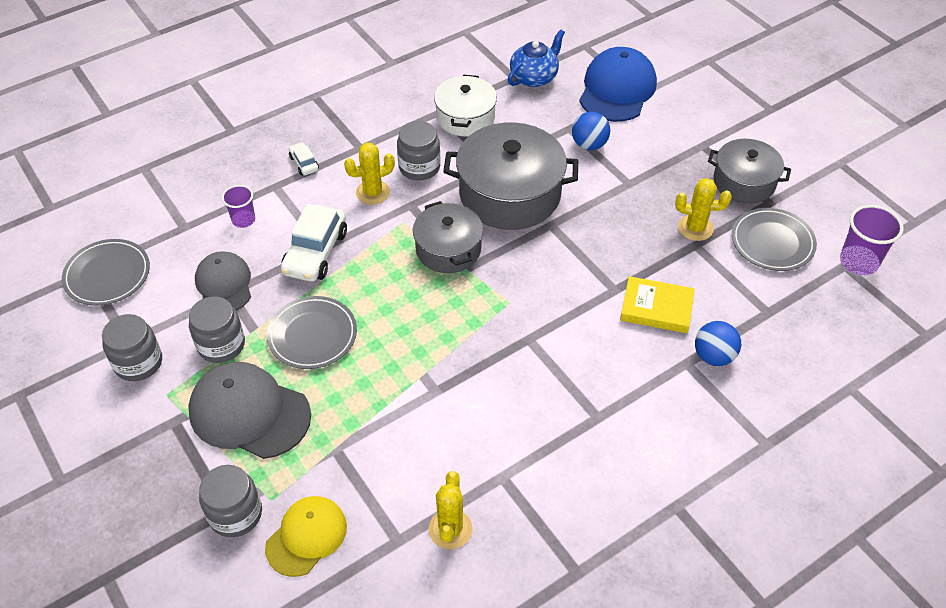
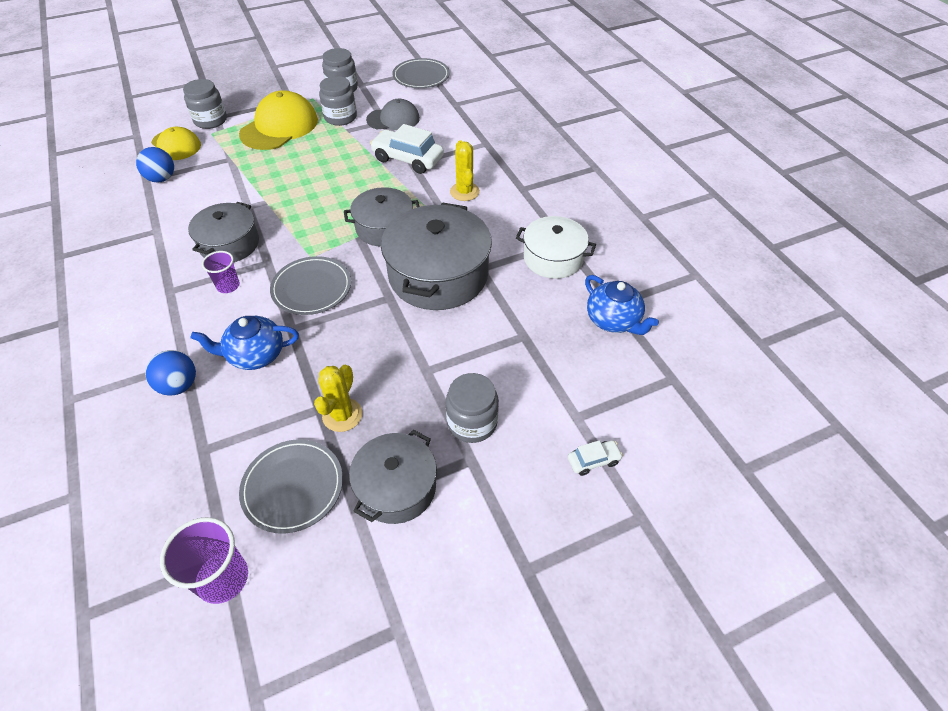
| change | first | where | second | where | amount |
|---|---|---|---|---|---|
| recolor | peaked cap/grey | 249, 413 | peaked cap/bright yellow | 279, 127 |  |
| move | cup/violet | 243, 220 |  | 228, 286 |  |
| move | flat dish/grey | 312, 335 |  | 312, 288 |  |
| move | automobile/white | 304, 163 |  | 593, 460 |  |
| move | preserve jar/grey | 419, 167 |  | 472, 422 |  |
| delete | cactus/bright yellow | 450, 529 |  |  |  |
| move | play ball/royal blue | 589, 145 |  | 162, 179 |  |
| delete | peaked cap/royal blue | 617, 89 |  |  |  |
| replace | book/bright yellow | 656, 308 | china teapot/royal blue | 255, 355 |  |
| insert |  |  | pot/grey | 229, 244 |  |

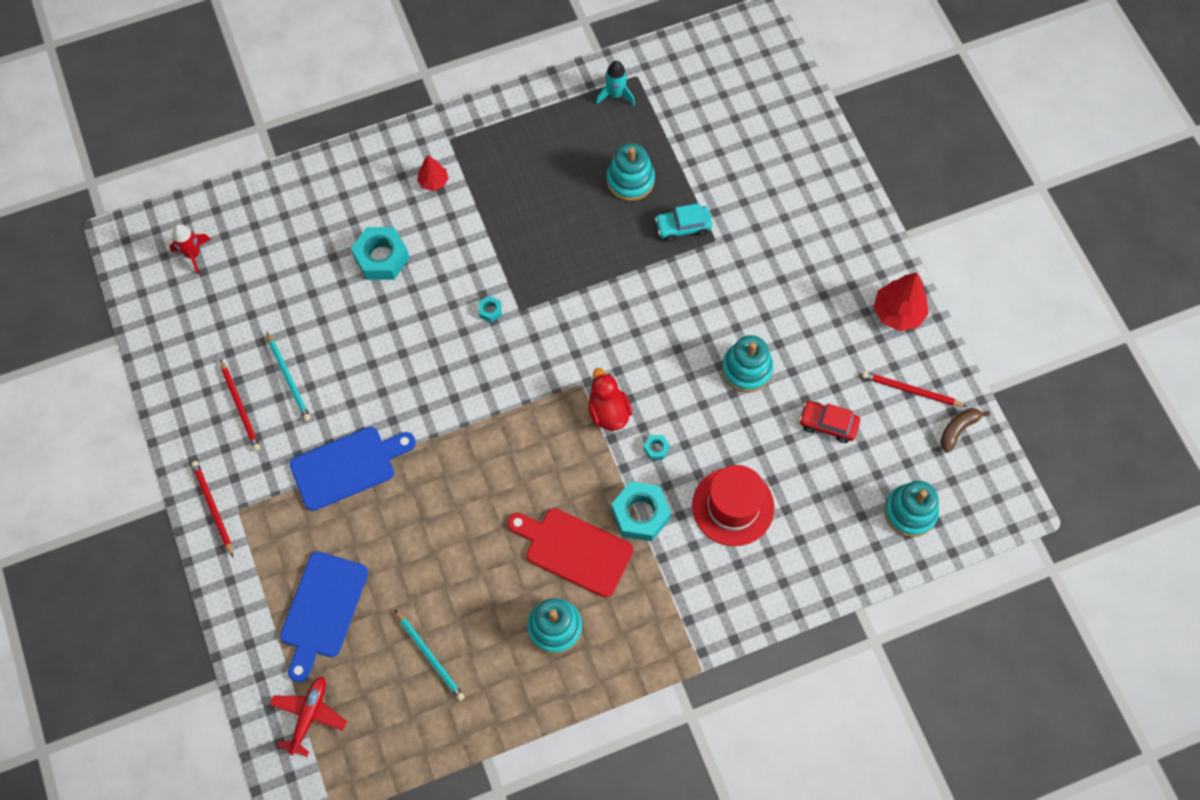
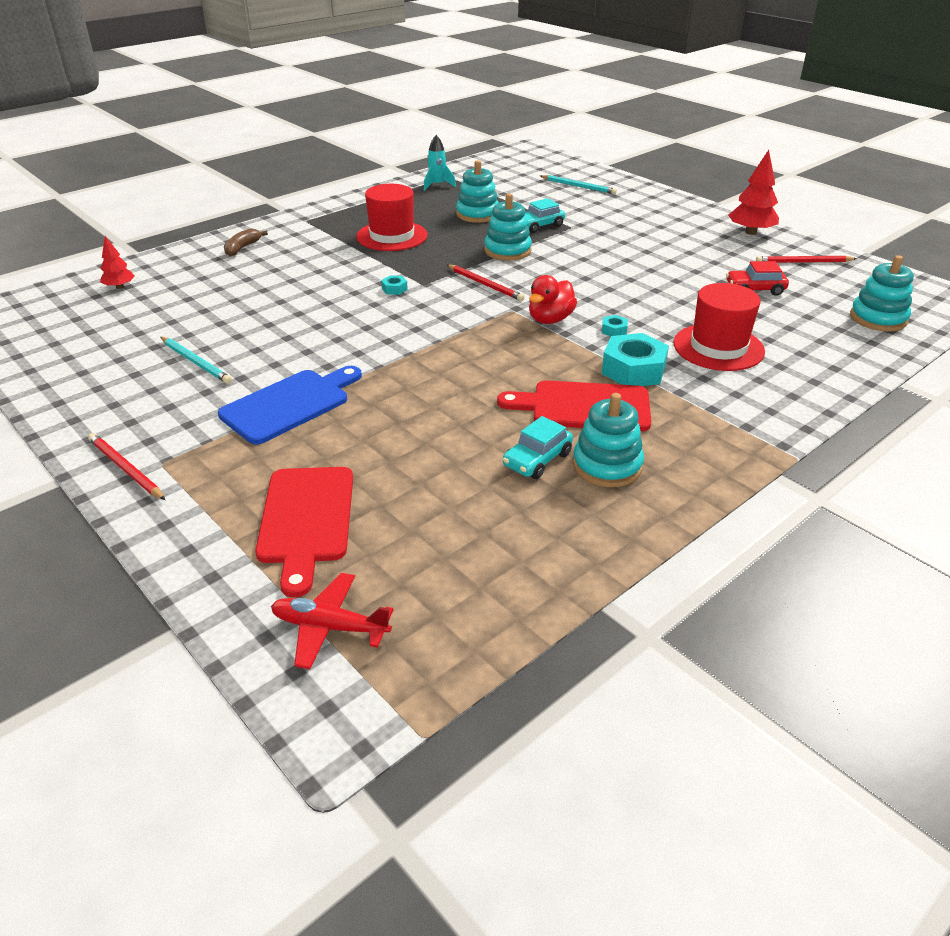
| change | first | where | second | where | amount |
|---|---|---|---|---|---|
| delete | rocket/scarlet | 193, 254 |  |  |  |
| move | pencil/scarlet | 240, 407 |  | 485, 284 |  |
| rotate | aeroplane/scarlet | 309, 715 |  | 330, 627 | 75 degrees counterclockwise |
| recolor | cutting board/royal blue | 322, 610 | cutting board/scarlet | 306, 520 |  |
| delete | hex nut/turquoise | 381, 258 |  |  |  |
| move | pencil/turquoise | 430, 656 |  | 578, 186 |  |
| move | tree/scarlet | 433, 182 |  | 119, 287 |  |
| rotate | rubber duck/scarlet | 608, 412 |  | 550, 319 | 105 degrees counterclockwise |
| move | stacking rings/turquoise | 746, 369 |  | 507, 251 |  |
| move | toy banana/dark brown | 958, 429 |  | 242, 248 |  |
| insert |  |  | tall hat/scarlet | 392, 236 |  |
| insert |  |  | automobile/turquoise | 537, 460 |  |

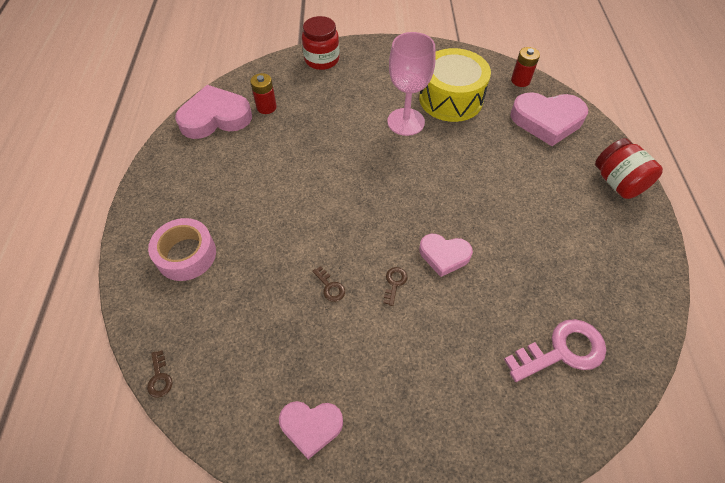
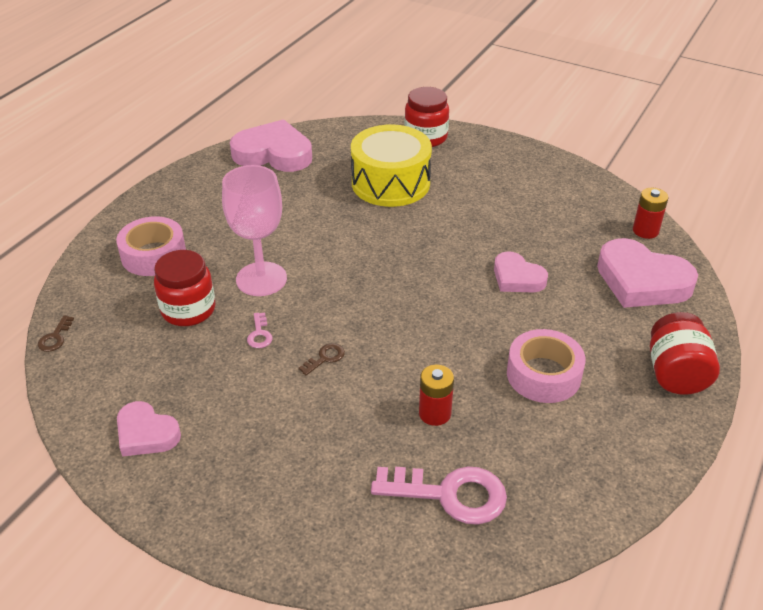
| change | first | where | second | where | amount |
|---|---|---|---|---|---|
| move | power cell/scarlet | 266, 107 |  | 435, 413 |  |
| recolor | key/dark brown | 330, 287 | key/pink | 259, 334 |  |
| move | wine glass/pink | 406, 122 |  | 261, 279 |  |
| move | snare drum/bright yellow | 451, 99 |  | 390, 183 |  |
| move | heart/pink | 444, 255 |  | 517, 278 |  |
| insert |  |  | preserve jar/scarlet | 188, 310 |  |
| insert |  |  | tape/pink | 543, 375 |  |

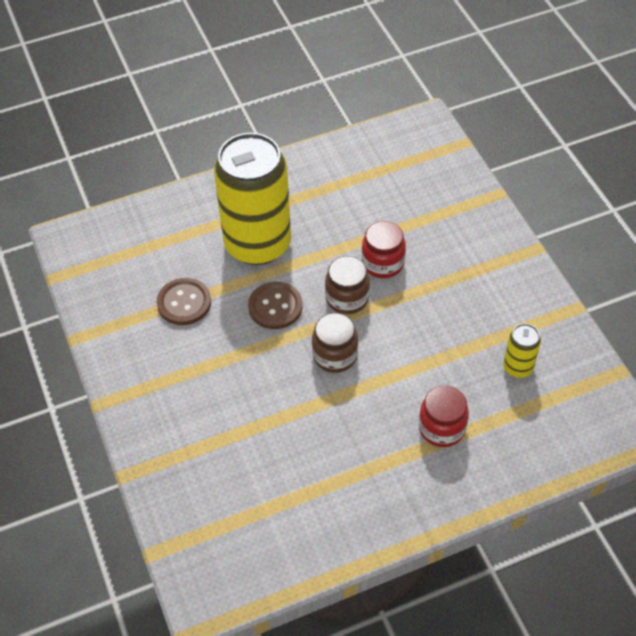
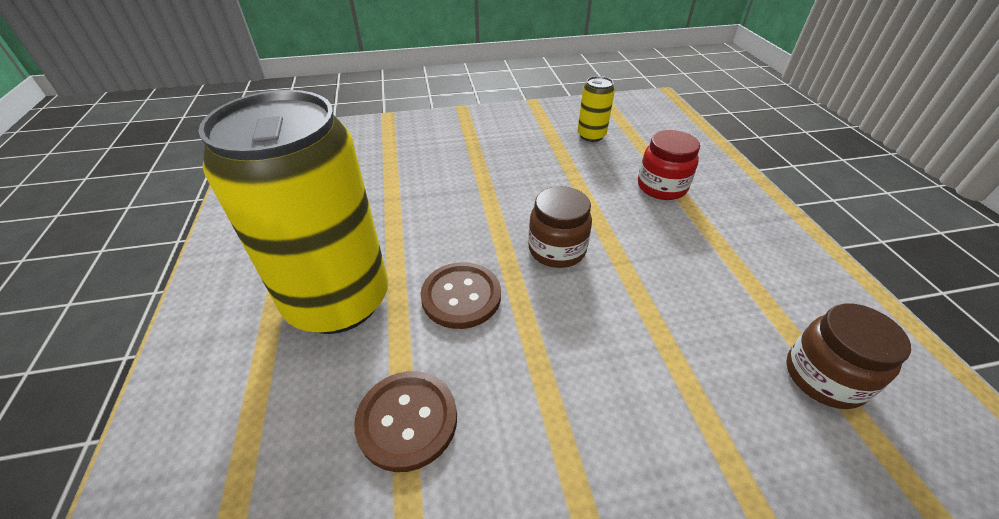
| change | first | where | second | where | amount |
|---|---|---|---|---|---|
| move | preserve jar/dark brown | 347, 298 |  | 823, 377 |  |
| delete | preserve jar/scarlet | 383, 263 |  |  |  |

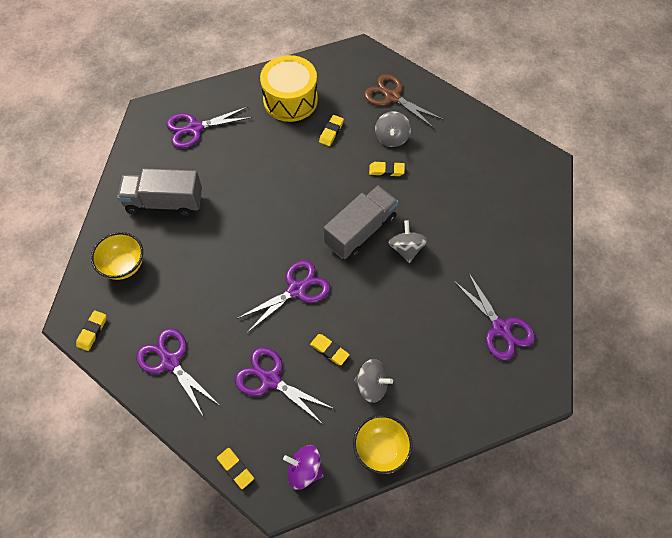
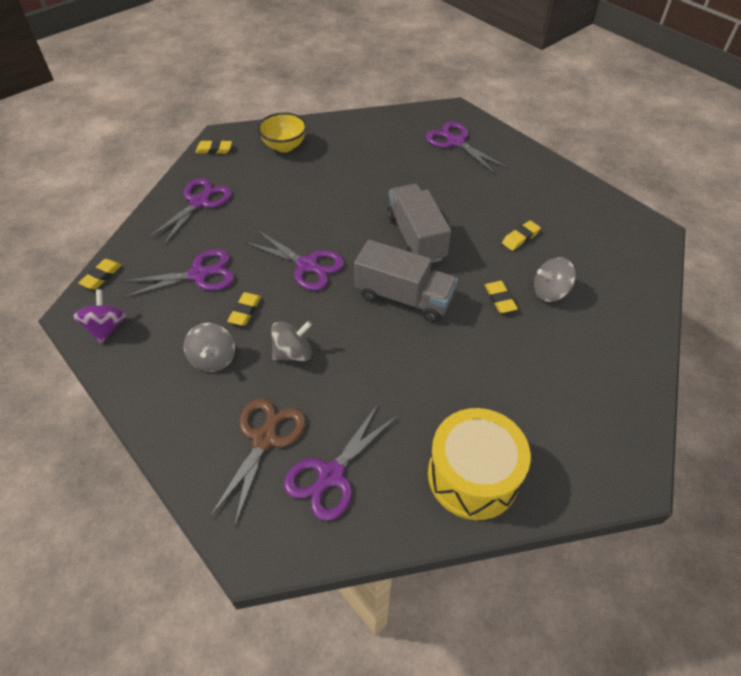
| change | first | where | second | where | amount |
|---|---|---|---|---|---|
| move | truck/grey | 164, 202 |  | 416, 237 |  |
| rotate | scissors/violet | 270, 380 |  | 199, 274 | 60 degrees clockwise |
| move | snare drum/bright yellow | 290, 100 |  | 473, 475 |  |
| rotate | gum eraser/bright yellow | 331, 132 |  | 520, 238 | 45 degrees counterclockwise |
| delete | serving bowl/bright yellow | 381, 449 |  |  |  |
| move | scissors/dark brown | 392, 97 |  | 264, 439 |  |
| move | whirligig/grey | 406, 249 |  | 293, 353 |  |

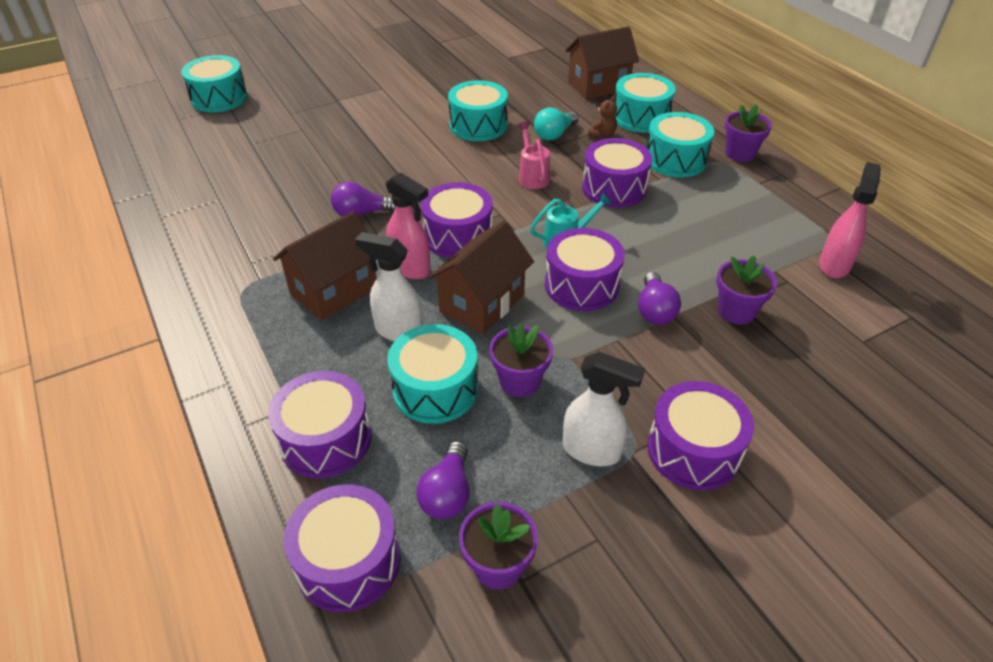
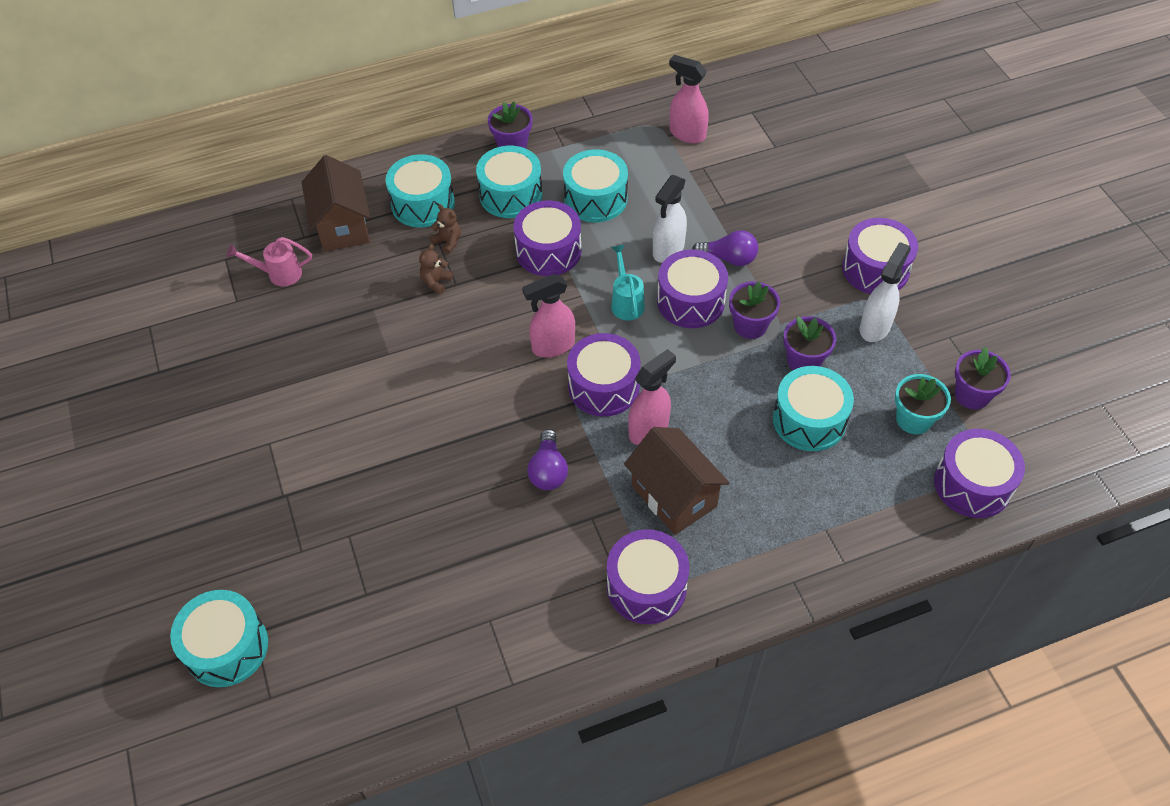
| change | first | where | second | where | amount |
|---|---|---|---|---|---|
| move | snare drum/violet | 326, 439 |  | 646, 586 |  |
| move | spray cleaner/white | 398, 331 |  | 668, 250 |  |
| replace | bulb/violet | 447, 493 | plant pot/turquoise | 913, 419 |  |
| delete | cottage/dark brown | 482, 303 |  |  |  |
| move | snare drum/turquoise | 478, 125 |  | 595, 199 |  |
| move | watering pot/pink | 532, 176 |  | 278, 274 |  |
| replace | bulb/turquoise | 554, 134 | teddy bear/dark brown | 436, 282 |  |
| move | plant pot/violet | 736, 311 |  | 750, 326 |  |
| insert |  |  | spray cleaner/pink | 552, 346 |  |

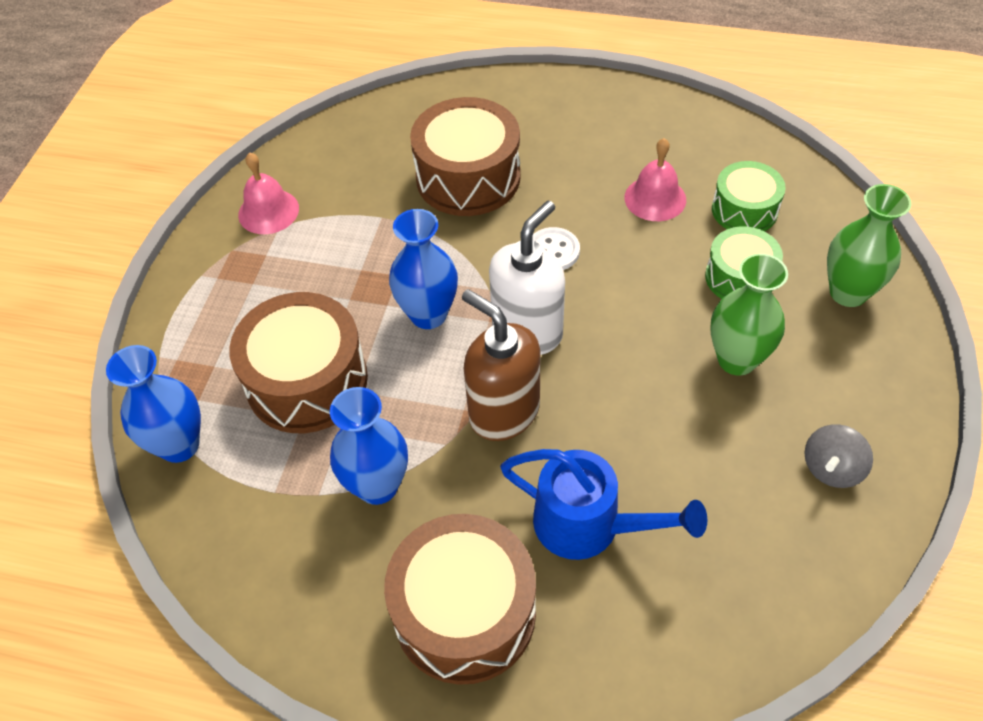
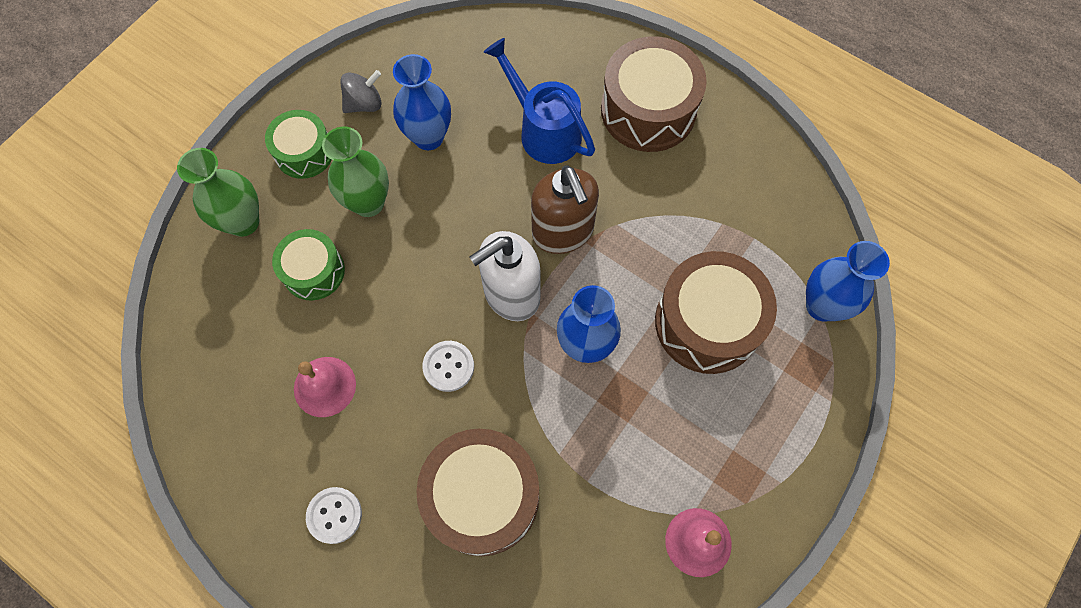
| change | first | where | second | where | amount |
|---|---|---|---|---|---|
| move | vase/royal blue | 377, 486 |  | 428, 137 |  |
| move | snare drum/leaf-green | 744, 210 |  | 304, 152 |  |
| insert |  |  | button/white | 334, 515 |  |

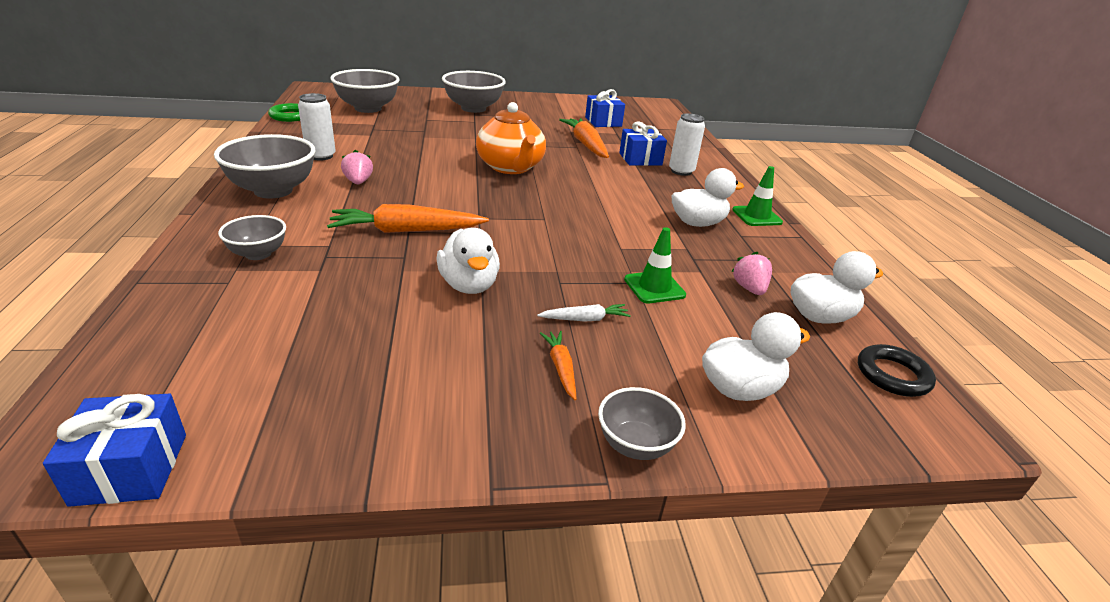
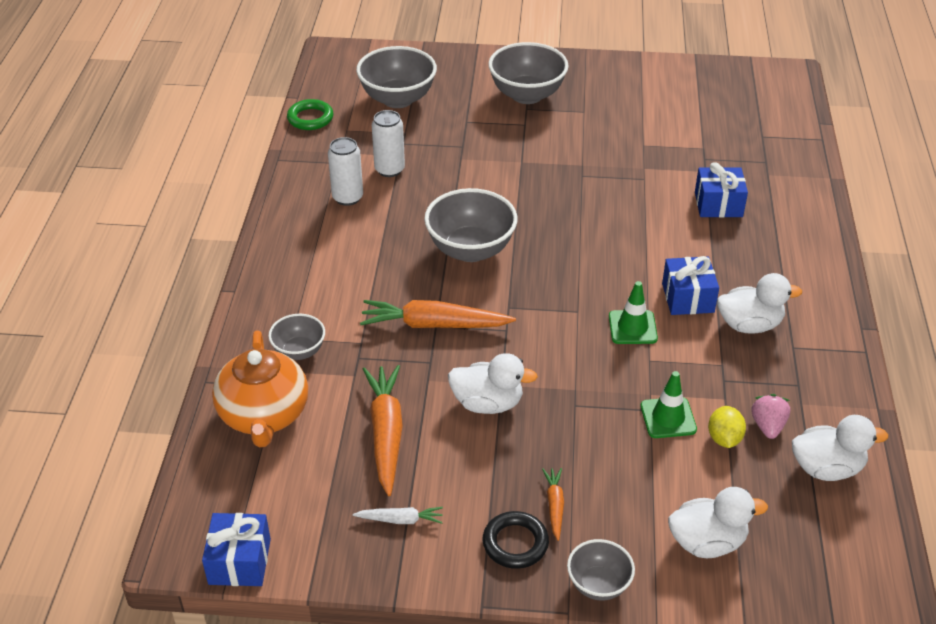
| change | first | where | second | where | amount |
|---|---|---|---|---|---|
| move | serving bowl/grey | 273, 190 |  | 470, 250 |  |
| delete | berry/pink | 358, 182 |  |  |  |
| rotate | rubber duck/white | 469, 285 |  | 487, 403 | 75 degrees counterclockwise |
| move | china teapot/bright orange | 511, 167 |  | 264, 415 |  |
| move | carrot/white | 585, 319 |  | 400, 520 |  |
| move | carrot/bright orange | 586, 145 |  | 386, 433 |  |
| move | wrapped gift/royal blue | 603, 122 |  | 687, 298 |  |
| move | soda can/white | 681, 171 |  | 389, 169 |  |
| move | road cone/leaf-green | 756, 216 |  | 632, 327 |  |
| move | ring/ebony | 892, 375 |  | 515, 543 |  |
| insert |  |  | toy lemon/bright yellow | 724, 438 |  |

